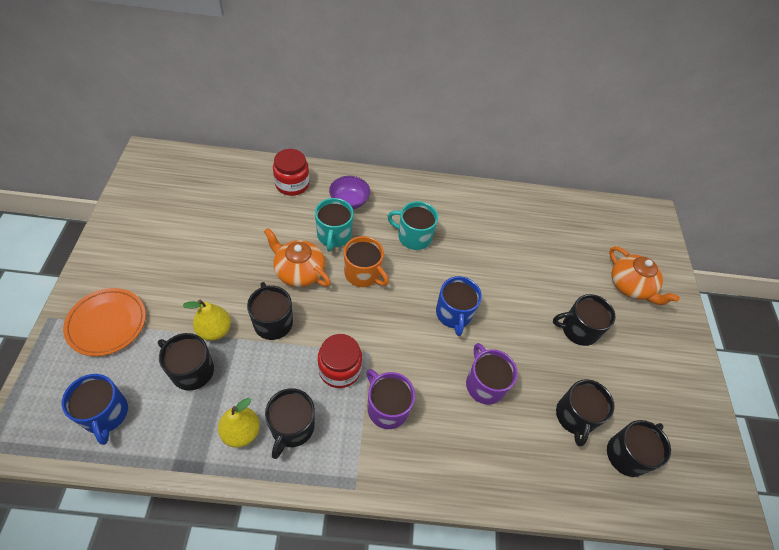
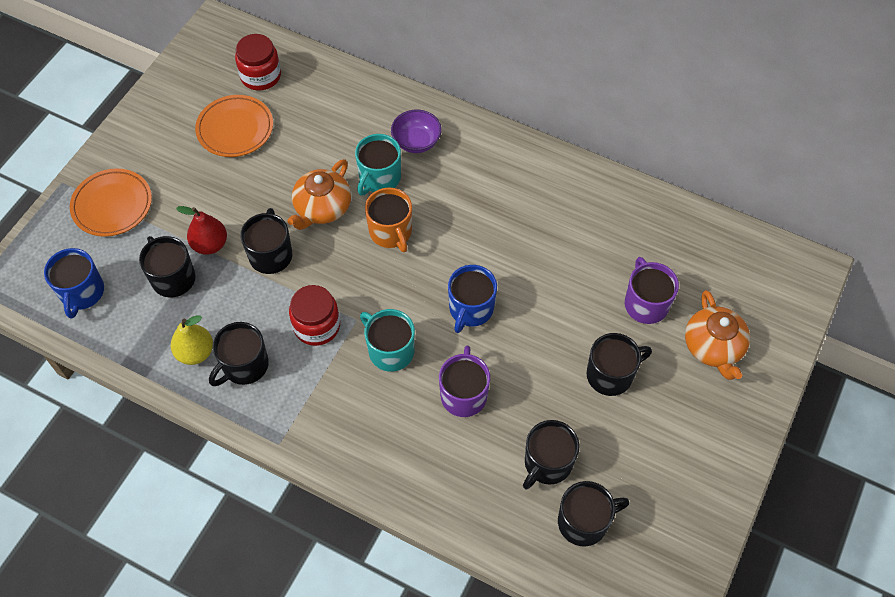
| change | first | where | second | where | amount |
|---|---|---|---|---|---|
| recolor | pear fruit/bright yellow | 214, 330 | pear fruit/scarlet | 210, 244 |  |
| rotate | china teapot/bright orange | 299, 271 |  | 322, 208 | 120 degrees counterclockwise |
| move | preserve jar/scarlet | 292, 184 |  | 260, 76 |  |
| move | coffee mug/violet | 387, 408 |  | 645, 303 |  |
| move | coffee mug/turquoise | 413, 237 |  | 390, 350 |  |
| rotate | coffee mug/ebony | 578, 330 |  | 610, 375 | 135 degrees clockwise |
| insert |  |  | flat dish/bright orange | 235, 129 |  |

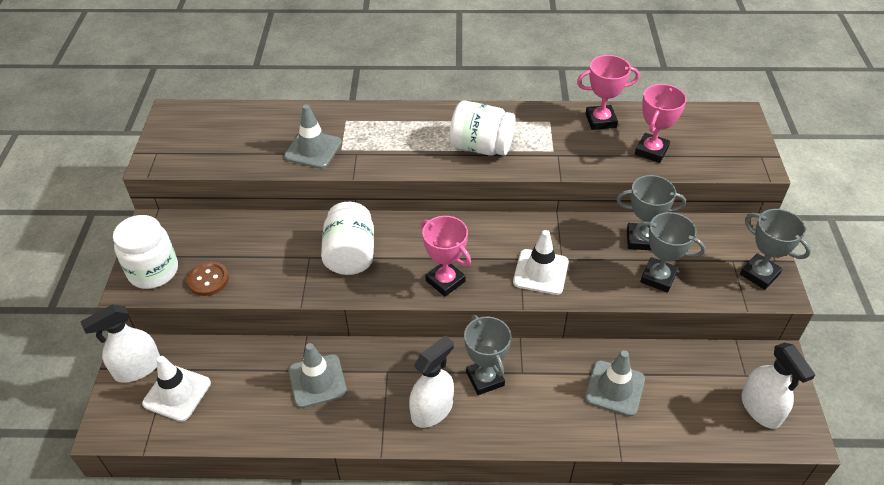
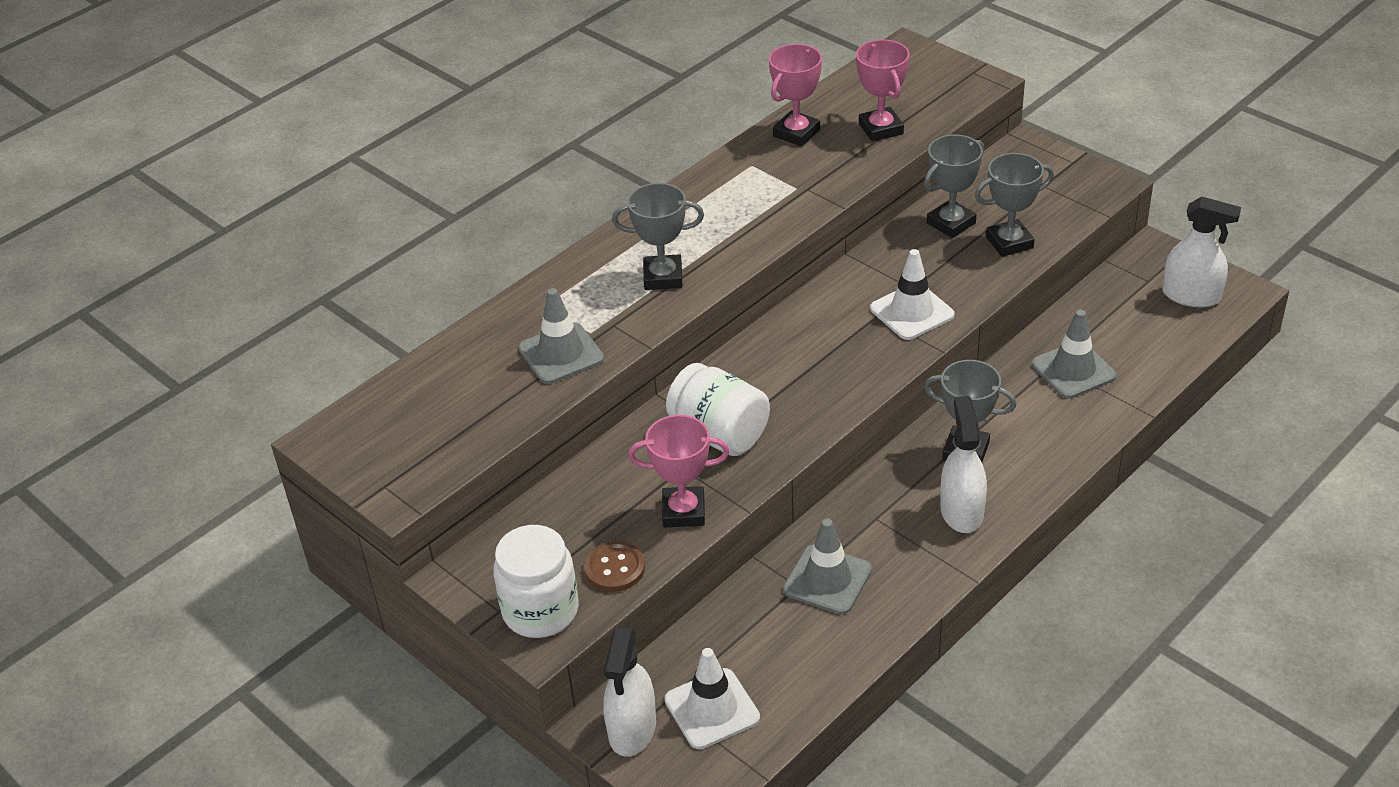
| change | first | where | second | where | amount |
|---|---|---|---|---|---|
| move | trophy/pink | 445, 281 |  | 683, 511 |  |
| delete | preserve jar/white | 481, 147 |  |  |  |
| move | trophy/grey | 759, 274 |  | 663, 277 |  |

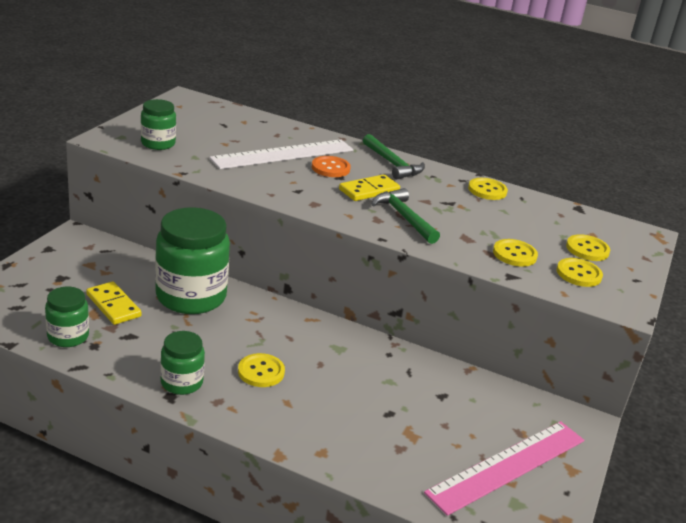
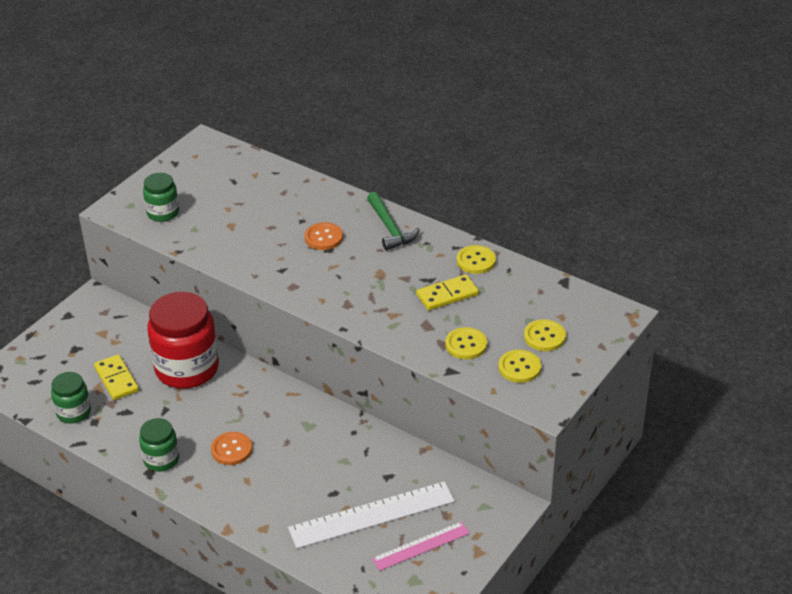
| change | first | where | second | where | amount |
|---|---|---|---|---|---|
| recolor | preserve jar/leaf-green | 191, 296 | preserve jar/scarlet | 187, 369 |  |
| move | straightedge/white | 283, 154 |  | 372, 515 |  |
| recolor | button/bright yellow | 261, 372 | button/bright orange | 231, 449 |  |
| move | domino/bright yellow | 369, 190 |  | 447, 295 |  |
| delete | claw hammer/leaf-green | 404, 217 |  |  |  |
| resize | straightedge/pink | 508, 466 |  | 421, 546 | x0.60 |

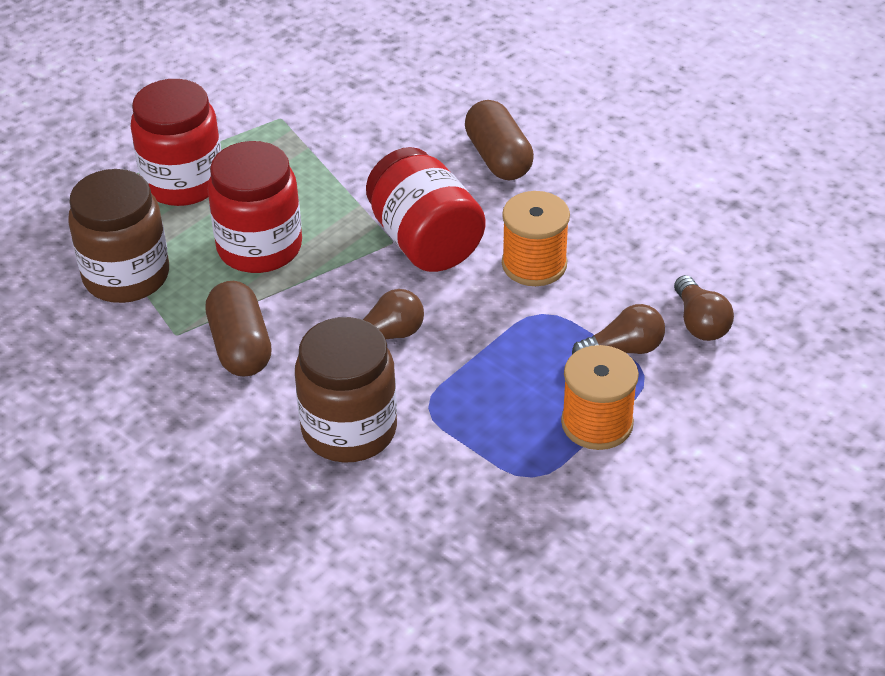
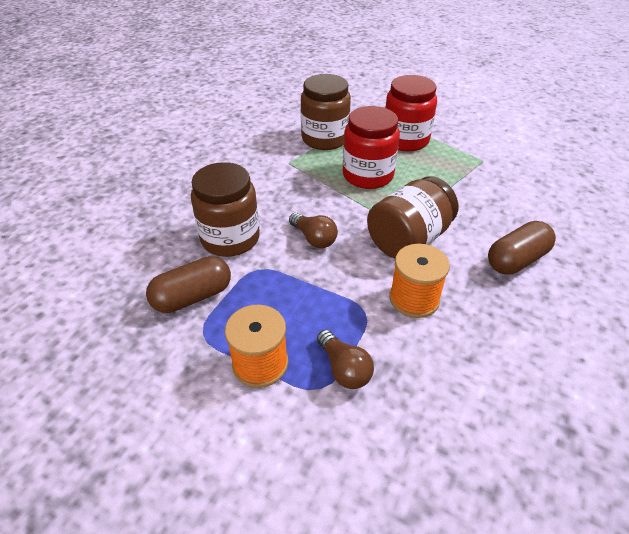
| change | first | where | second | where | amount |
|---|---|---|---|---|---|
| move | capsule/dark brown | 240, 346 |  | 192, 297 |  |
| recolor | preserve jar/scarlet | 425, 241 | preserve jar/dark brown | 408, 239 |  |
| delete | bulb/dark brown | 700, 322 |  |  |  |

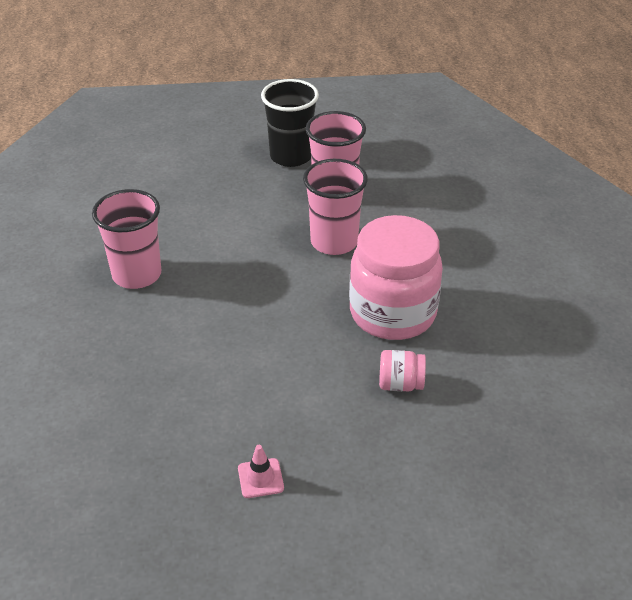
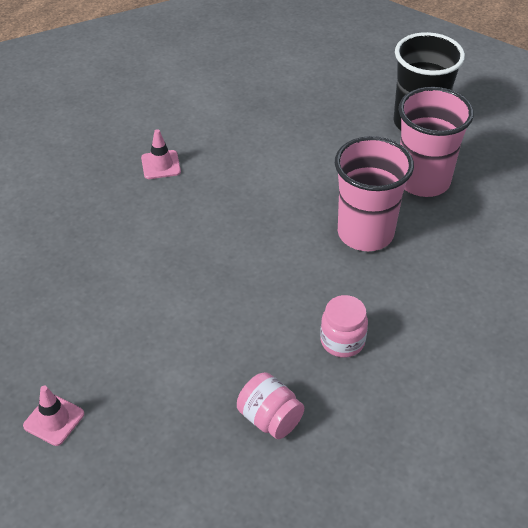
| change | first | where | second | where | amount |
|---|---|---|---|---|---|
| replace | cup/pink | 137, 274 | road cone/pink | 161, 165 |  |
| resize | preserve jar/pink | 392, 313 |  | 342, 341 | x0.42 |

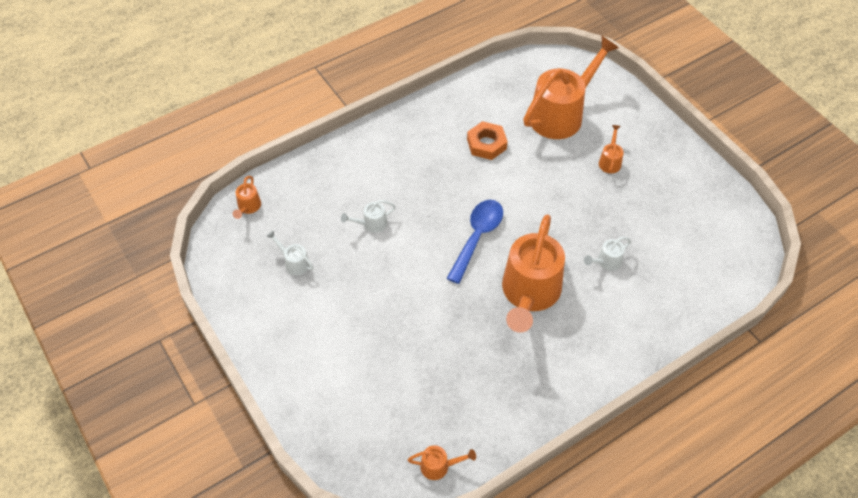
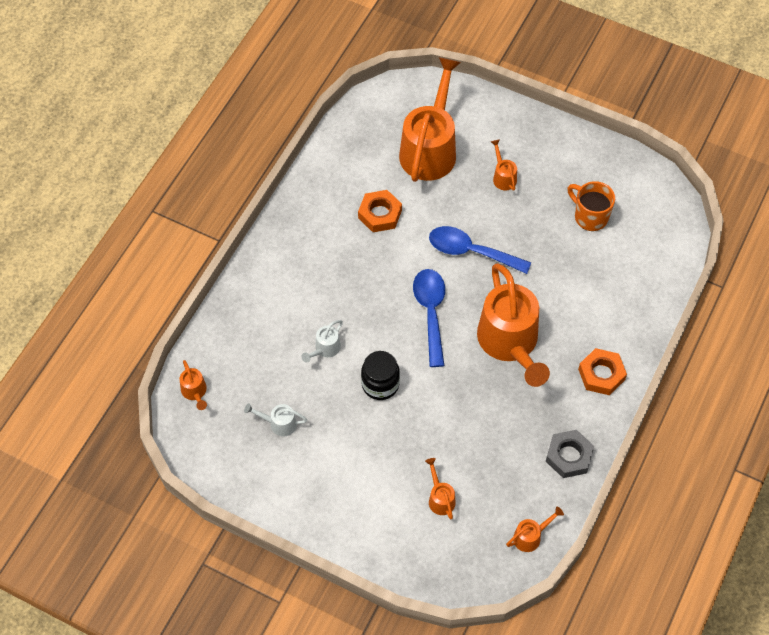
| change | first | where | second | where | amount |
|---|---|---|---|---|---|
| delete | watering pot/white | 606, 262 |  |  |  |
| insert |  |  | preserve jar/ebony | 380, 384 |  |
| insert |  |  | watering pot/bright orange | 440, 498 |  |
| insert |  |  | teaspoon/royal blue | 471, 251 |  |
| insert |  |  | hex nut/grey | 569, 456 |  |
| insert |  |  | coffee mug/bright orange | 590, 216 |  |
| insert |  |  | hex nut/bright orange | 601, 374 |  |

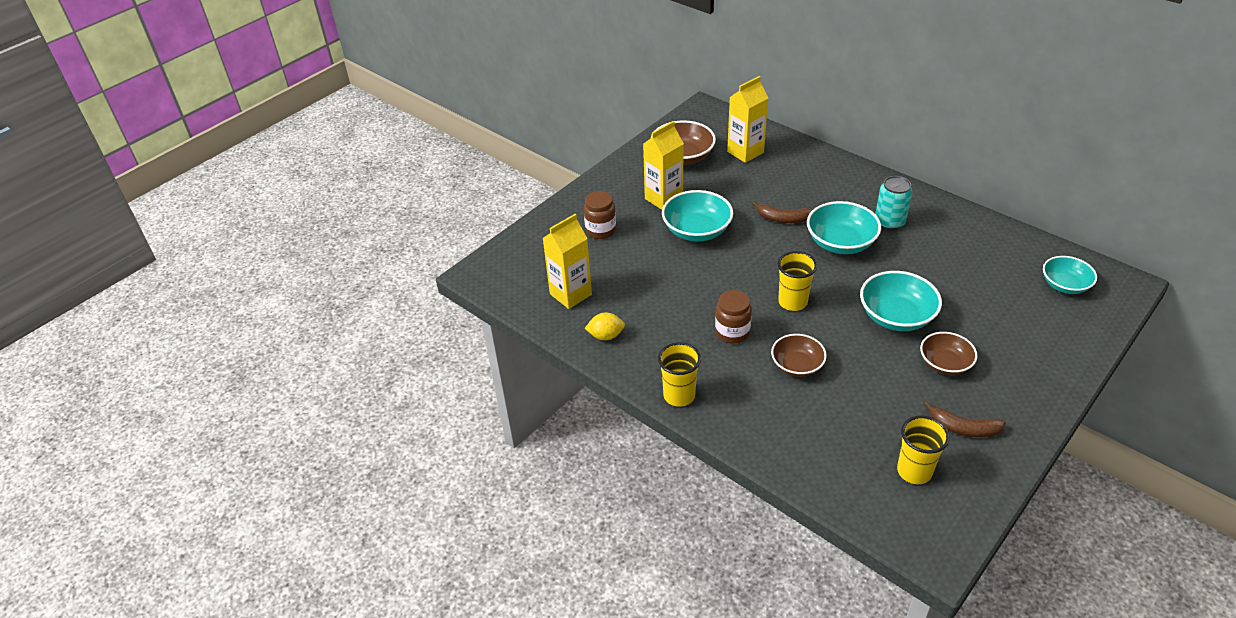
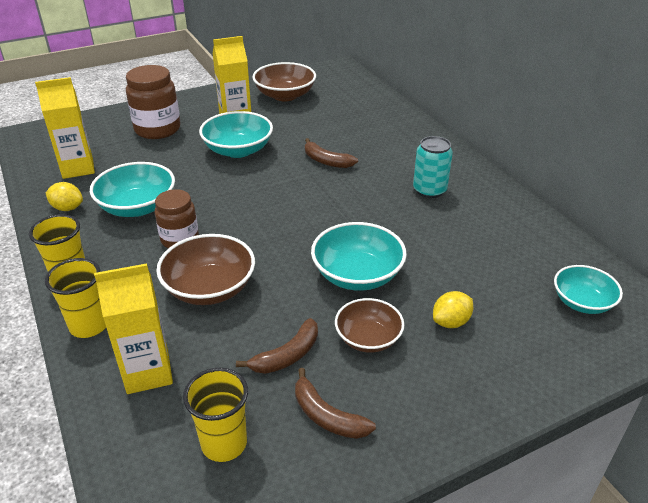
| change | first | where | second | where | amount |
|---|---|---|---|---|---|
| resize | preserve jar/dark brown | 600, 230 |  | 157, 129 | x1.53 |
| move | milk carton/bright yellow | 745, 152 |  | 148, 372 |  |
| resize | serving bowl/dark brown | 797, 365 |  | 209, 288 | x1.51 |
| move | cup/bright yellow | 792, 302 |  | 89, 325 |  |
| move | serving bowl/turquoise | 840, 243 |  | 137, 207 |  |
| insert |  |  | toy banana/dark brown | 287, 355 |  |
| insert |  |  | toy lemon/bright yellow | 451, 322 |  |

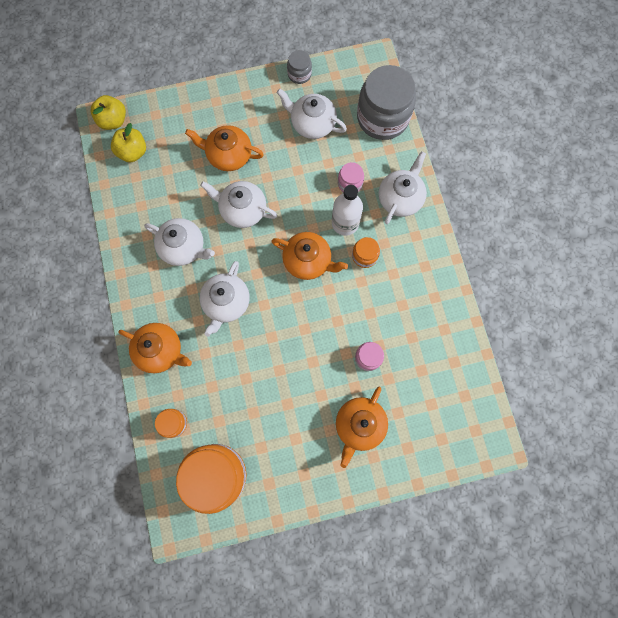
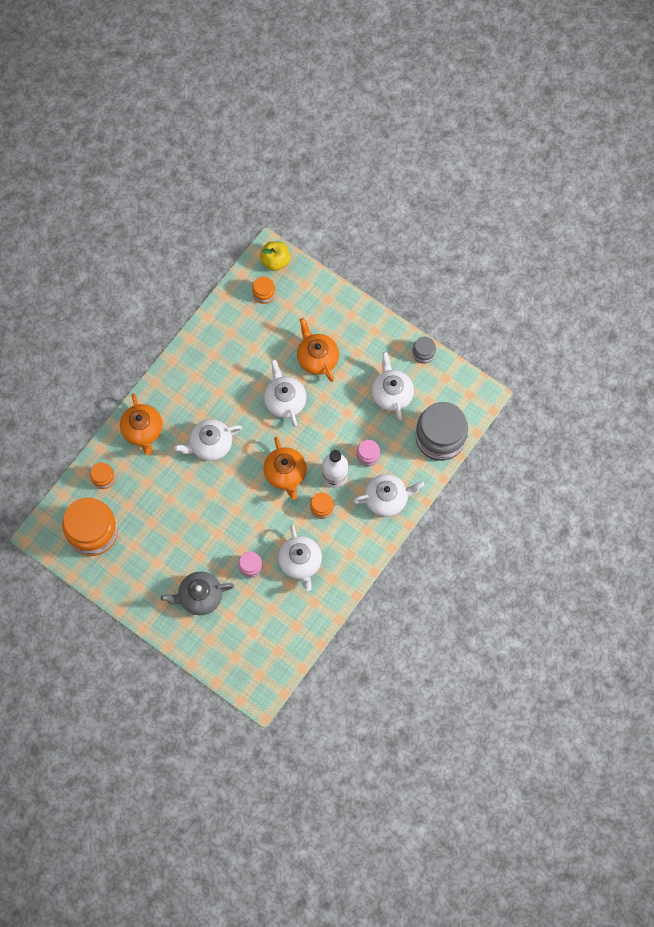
| change | first | where | second | where | amount |
|---|---|---|---|---|---|
| replace | apple/bright yellow | 133, 152 | preserve jar/bright orange | 264, 294 |  |
| move | china teapot/white | 183, 247 |  | 300, 562 |  |
| recolor | china teapot/bright orange | 359, 425 | china teapot/grey | 199, 596 |  |

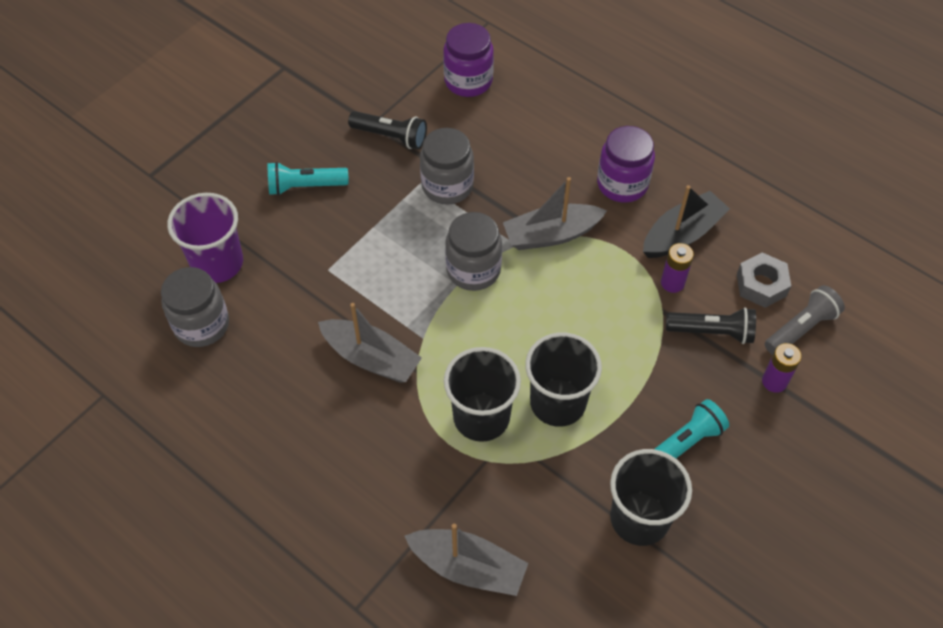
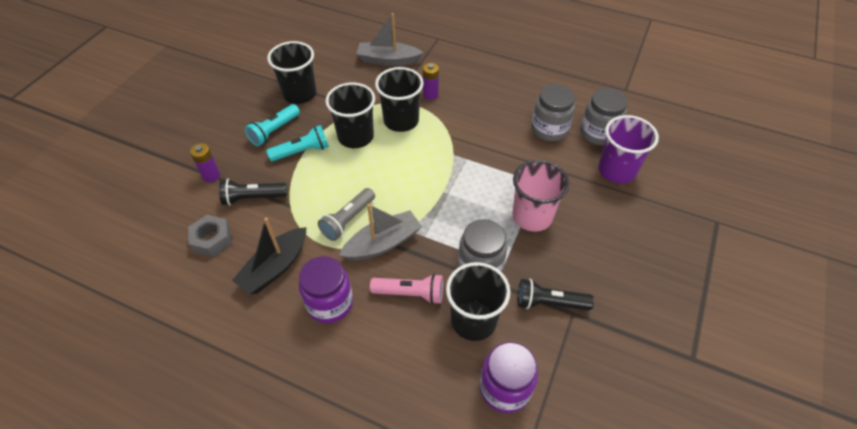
| change | first | where | second | where | amount |
|---|---|---|---|---|---|
| move | torch/turquoise | 305, 186 |  | 302, 152 |  |
| delete | toy boat/grey | 371, 358 |  |  |  |
| move | preserve jar/grey | 473, 270 |  | 549, 129 |  |
| move | power cell/violet | 672, 283 |  | 430, 94 |  |
| move | torch/grey | 801, 328 |  | 348, 220 |  |
| insert |  |  | torch/pink | 410, 294 |  |
| insert |  |  | cup/ebony | 473, 320 |  |
| insert |  |  | cup/pink | 532, 216 |  |

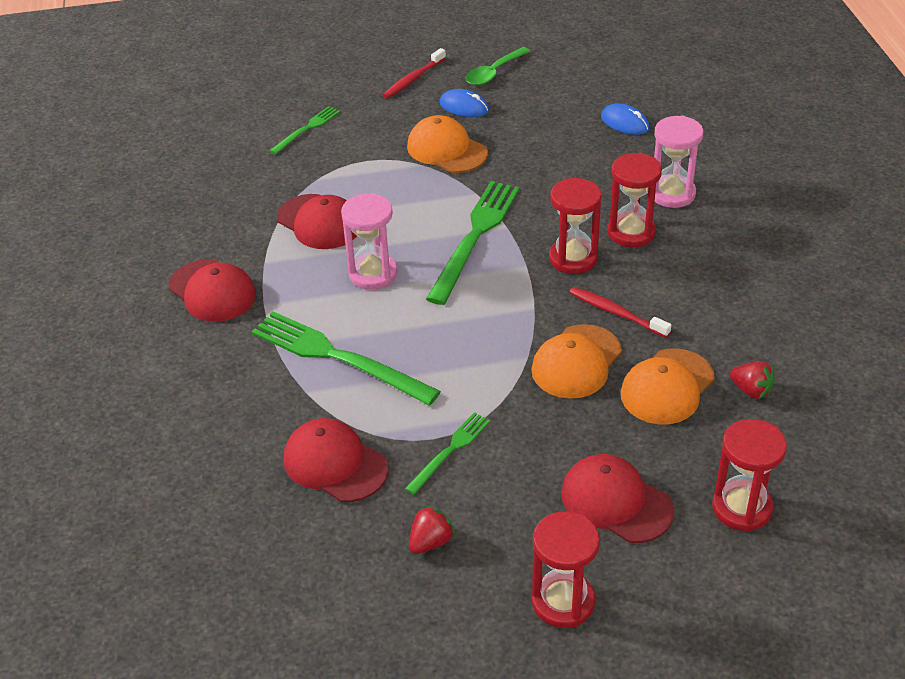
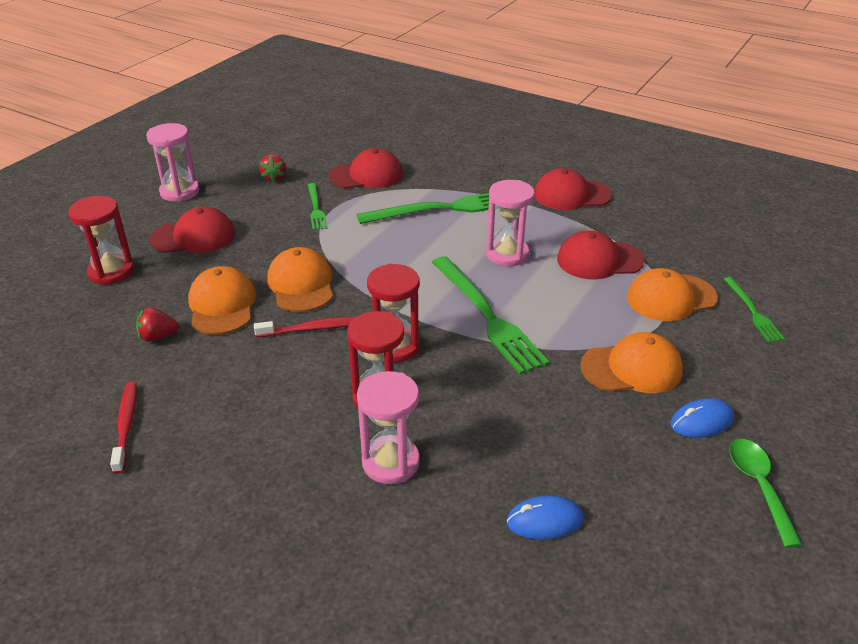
| change | first | where | second | where | amount |
|---|---|---|---|---|---|
| move | tooth brush/scarlet | 413, 79 |  | 126, 425 |  |
| recolor | sand timer/scarlet | 563, 602 | sand timer/pink | 180, 192 |  |
| insert |  |  | peaked cap/bright orange | 671, 298 |  |

